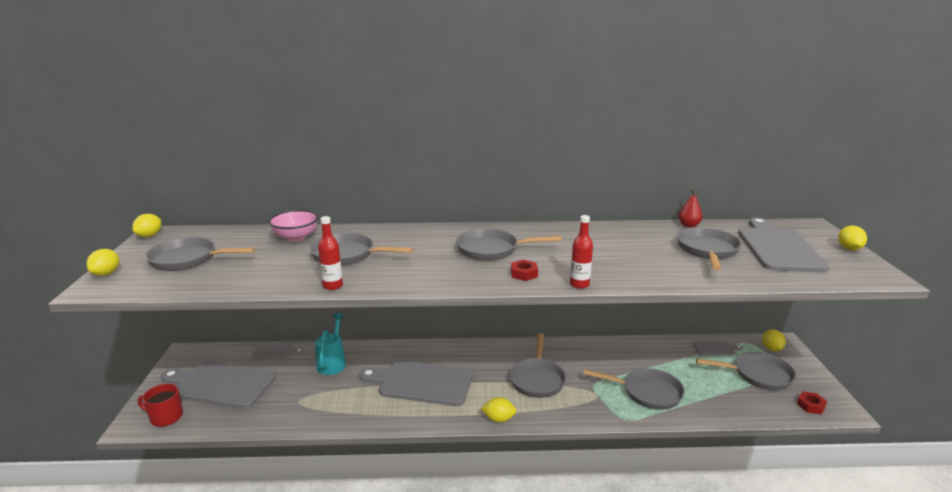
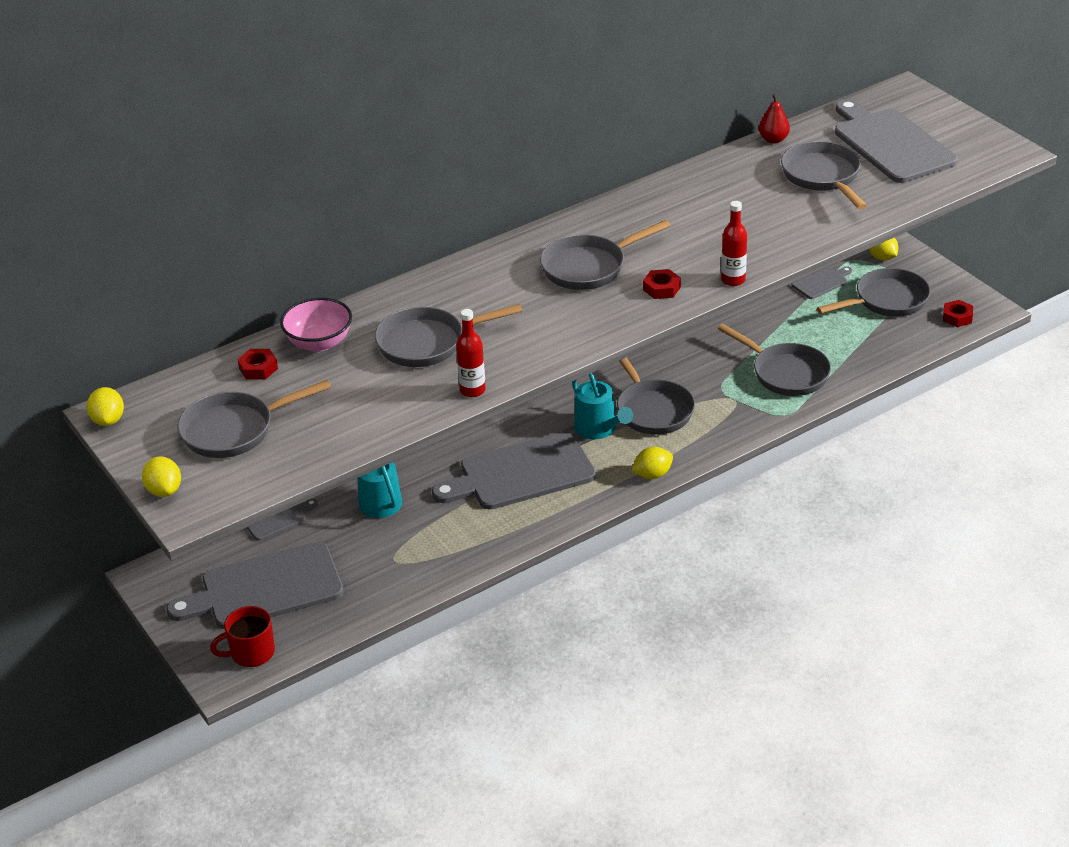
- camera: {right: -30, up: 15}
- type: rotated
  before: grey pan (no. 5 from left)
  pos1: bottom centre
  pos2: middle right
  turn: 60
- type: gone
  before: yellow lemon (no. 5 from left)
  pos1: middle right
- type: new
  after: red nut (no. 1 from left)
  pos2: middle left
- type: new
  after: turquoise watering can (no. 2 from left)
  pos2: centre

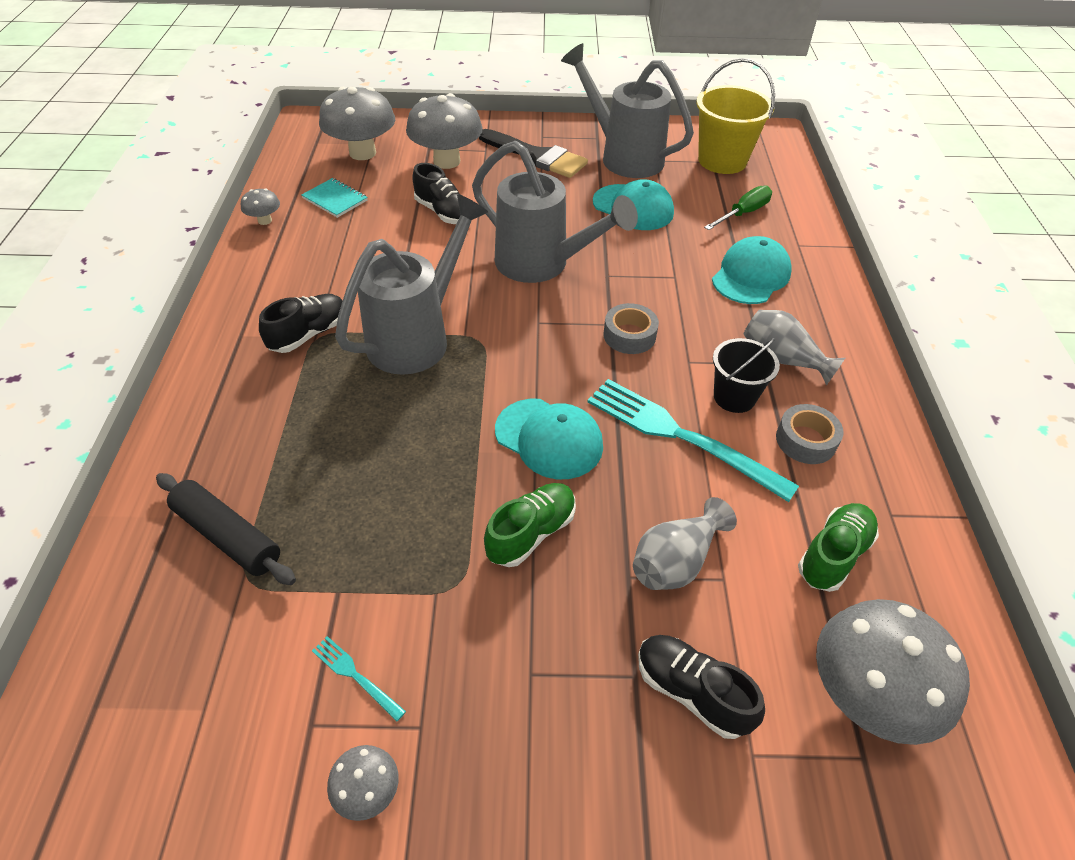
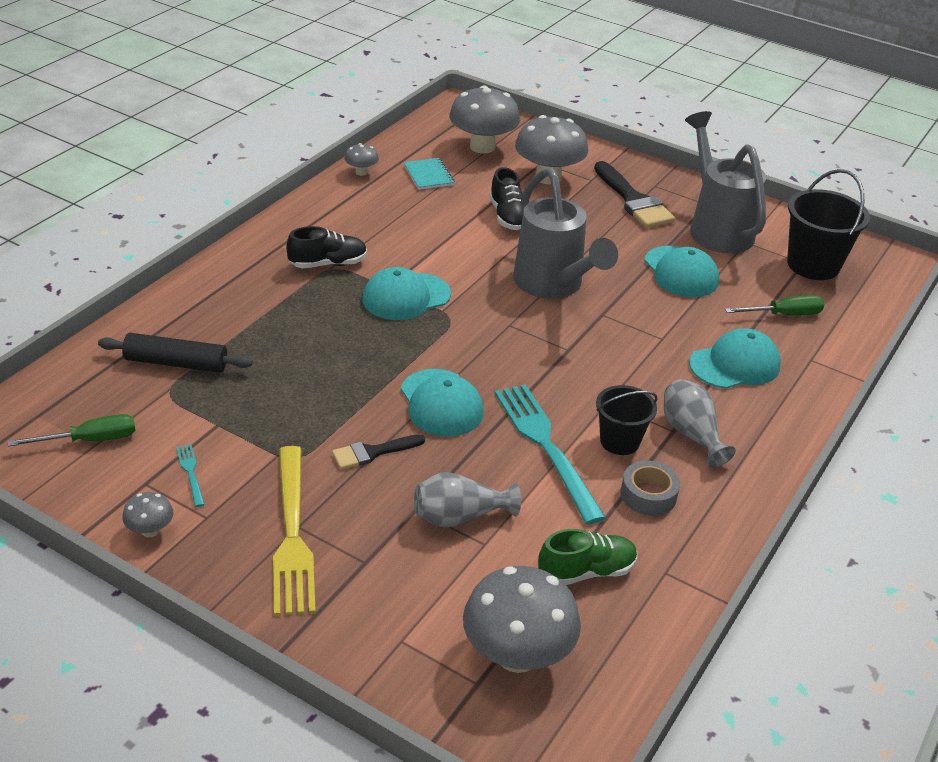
- camera: {right: 30, up: -10}
- type: rotated
  before: black rolling pin
  pos1: middle left
  pos2: middle left
  turn: -60
- type: swapped
  before: grey watering can (no. 1 from left)
  after: turquoise cap (no. 1 from left)
  pos1: top centre
  pos2: centre
- type: swapped
  before: green shoe (no. 1 from left)
  after: black brush (no. 1 from left)
  pos1: centre
  pos2: centre
- type: gone
  before: grey tape (no. 1 from left)
  pos1: centre
- type: gone
  before: black shoe (no. 3 from left)
  pos1: bottom centre
- type: repainted
  before: yellow bucket
  after: black bucket (no. 2 from left)
  pos1: top right
  pos2: top right
- type: new
  after: green screwdriver (no. 1 from left)
  pos2: middle left
- type: new
  after: yellow fork
  pos2: bottom left

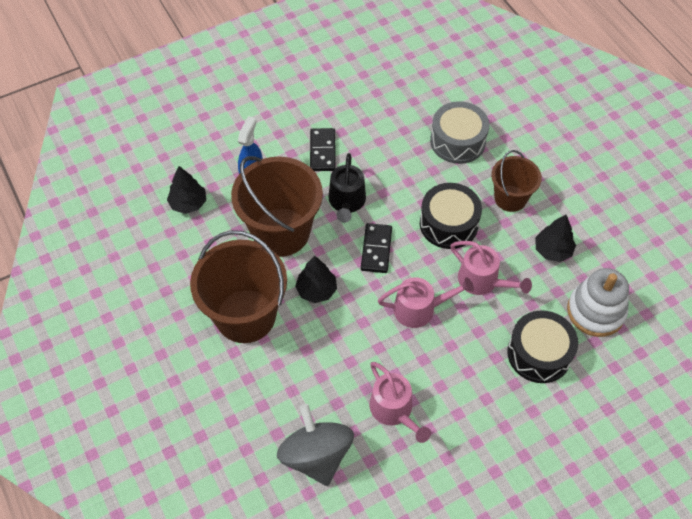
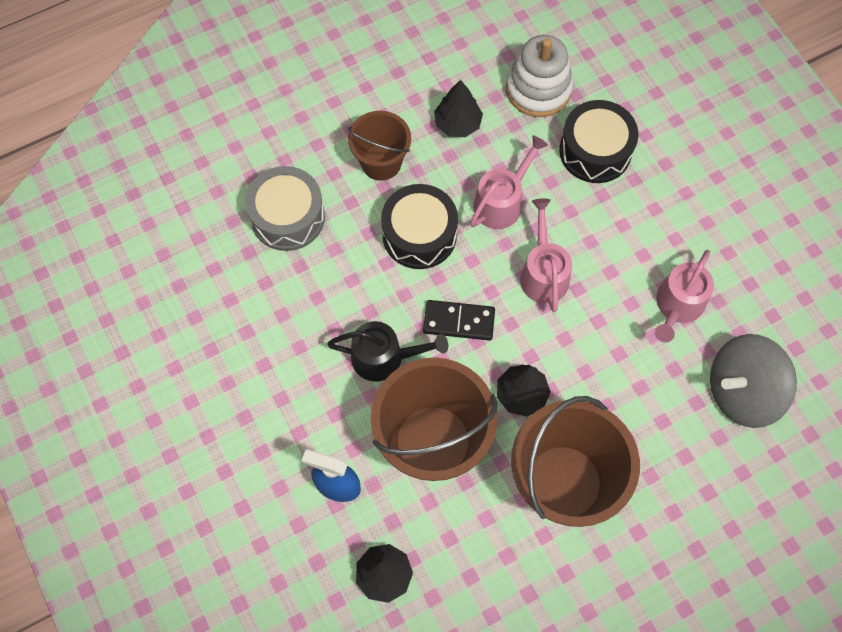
- camera: {right: -90, up: 10}
- type: gone
  before: black domino (no. 1 from left)
  pos1: top centre
- type: rotated
  before: pink watering can (no. 1 from left in the first image)
  pos1: bottom centre
  pos2: middle right
  turn: 150

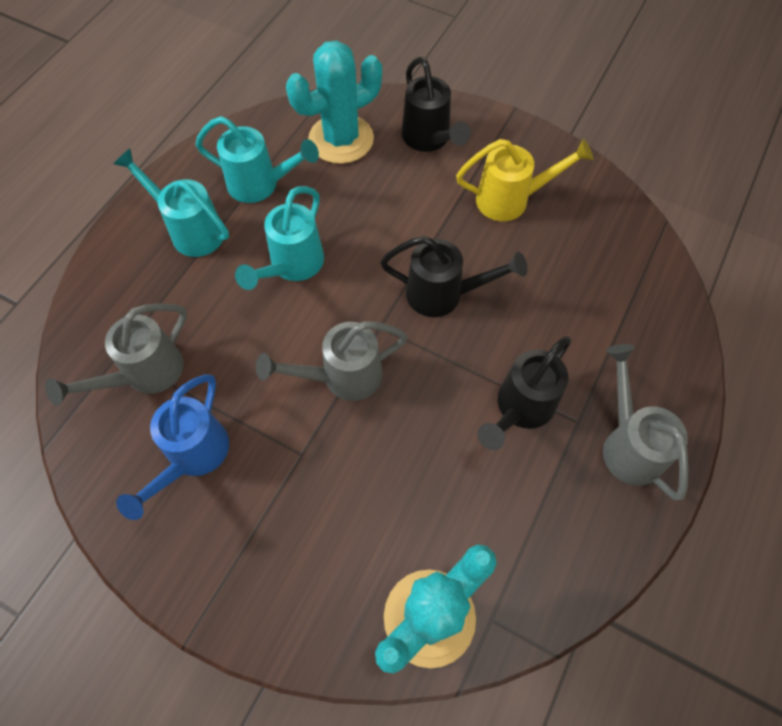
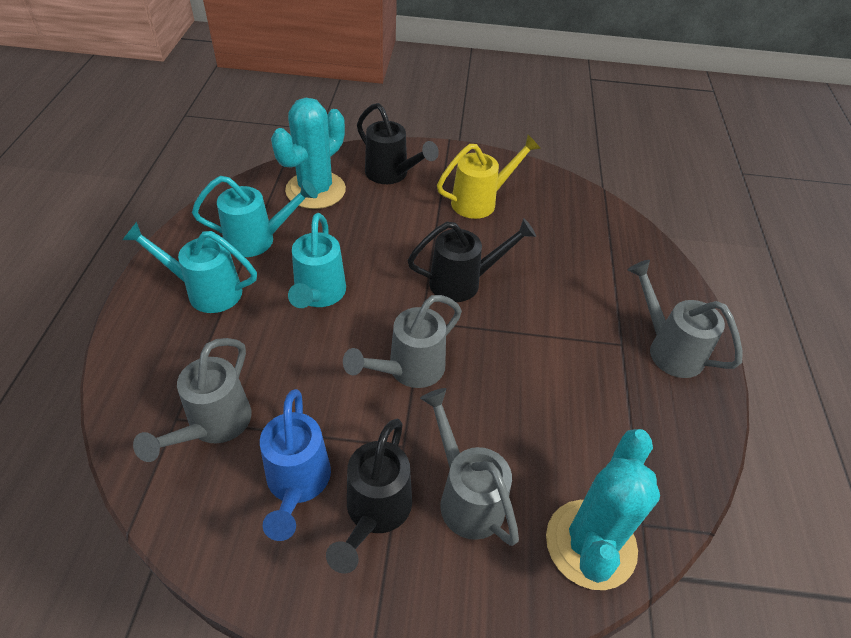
- camera: {right: -25, up: -15}
- type: shifted
  before: black watering can (no. 3 from left in the first image)
  after: black watering can (no. 1 from left)
  pos1: middle right
  pos2: bottom centre
- type: new
  after: grey watering can (no. 3 from left)
  pos2: bottom centre

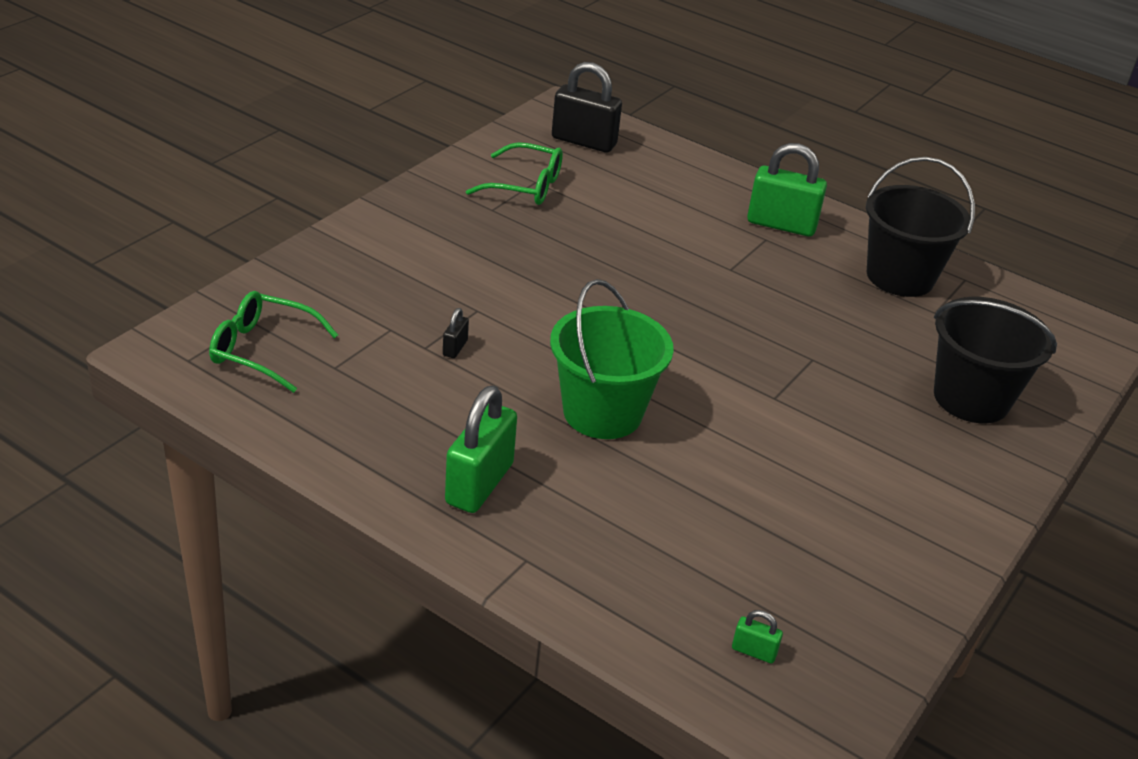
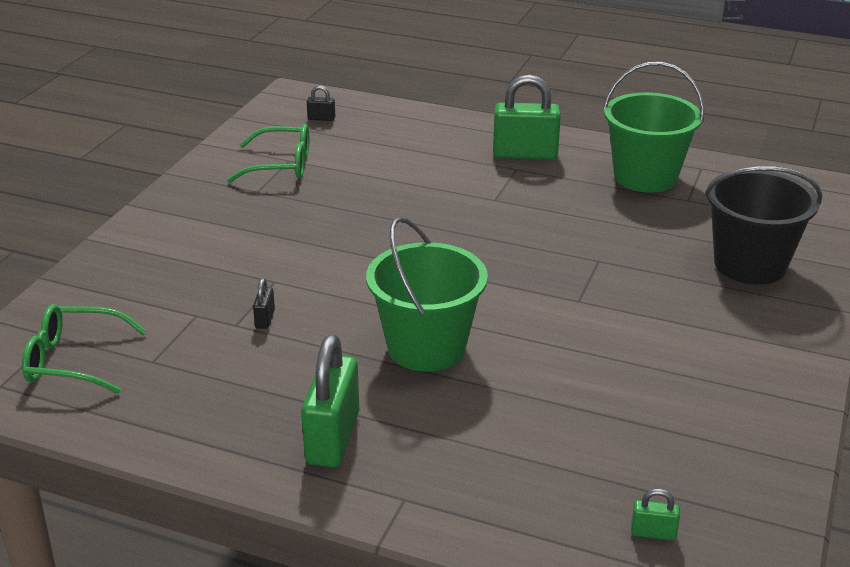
- camera: {right: -10, up: -5}
- type: scaled
  before: black padlock (no. 2 from left)
  pos1: top centre
  pos2: top centre
  scale: 0.44
- type: repainted
  before: black bucket (no. 1 from left)
  after: green bucket (no. 2 from left)
  pos1: top right
  pos2: top right

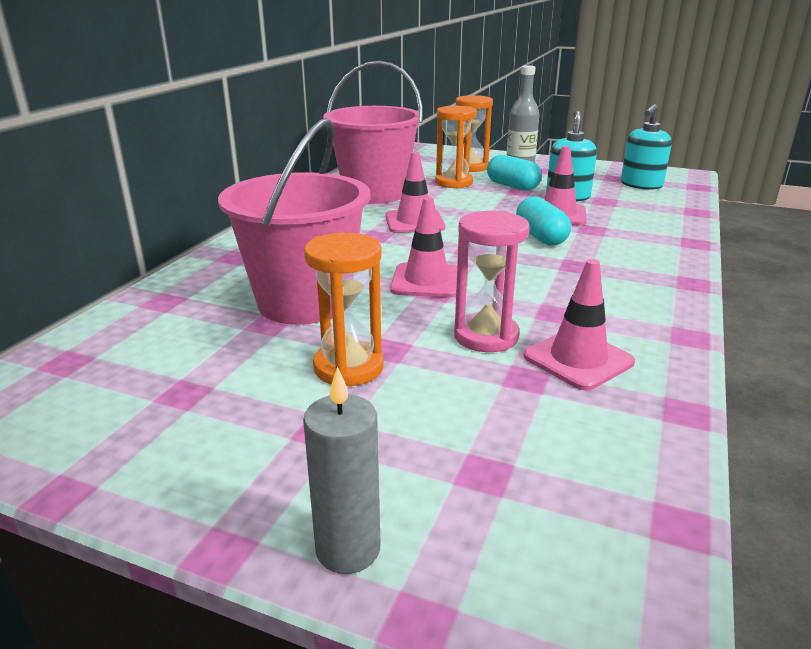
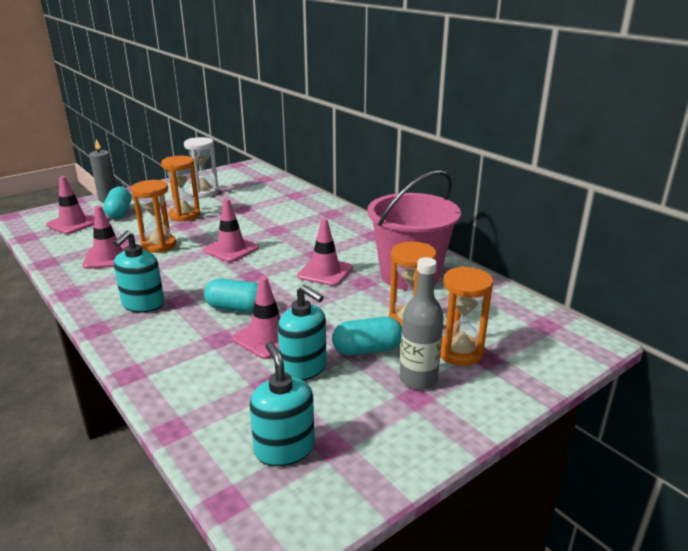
- camera: {right: 120, up: 0}
- type: gone
  before: pink bucket (no. 1 from left)
  pos1: centre
- type: repainted
  before: pink hourglass
  after: orange hourglass (no. 1 from left)
  pos1: centre
  pos2: middle left
- type: new
  after: pink traffic cone (no. 1 from left)
  pos2: middle left
- type: new
  after: turquoise capsule (no. 1 from left)
  pos2: middle left
- type: new
  after: turquoise soap dispenser (no. 1 from left)
  pos2: middle left
- type: new
  after: white hourglass
  pos2: top left

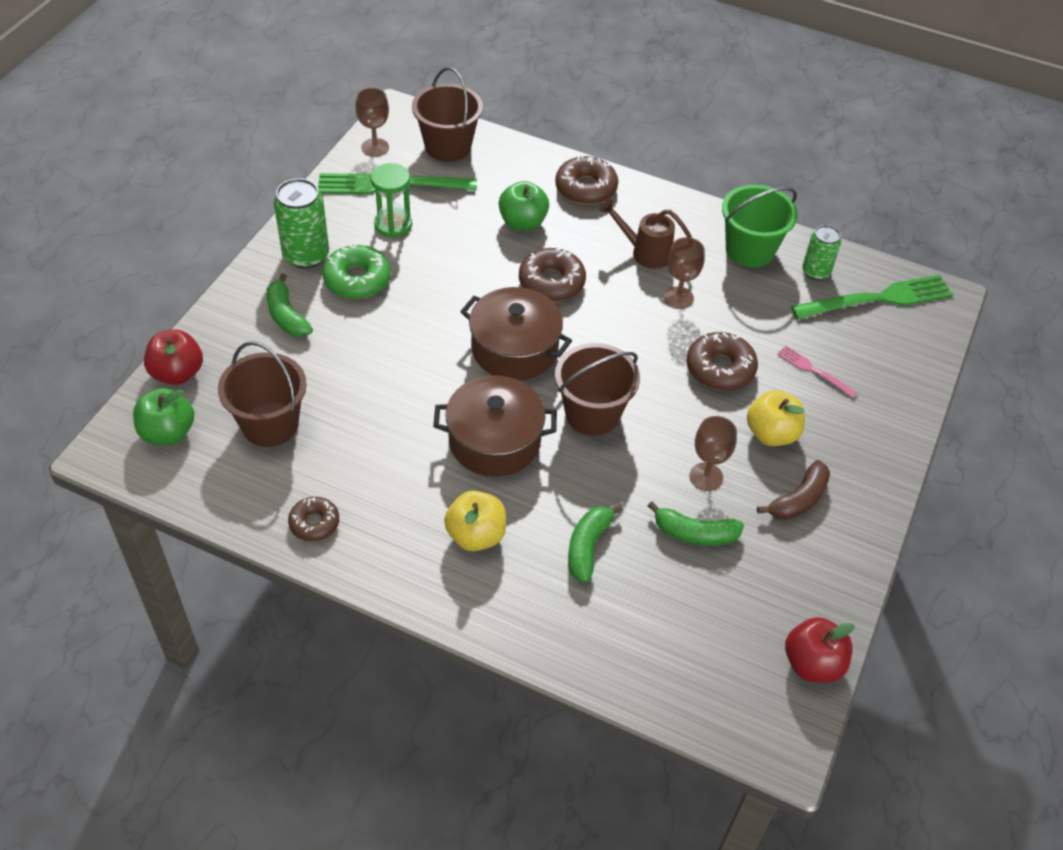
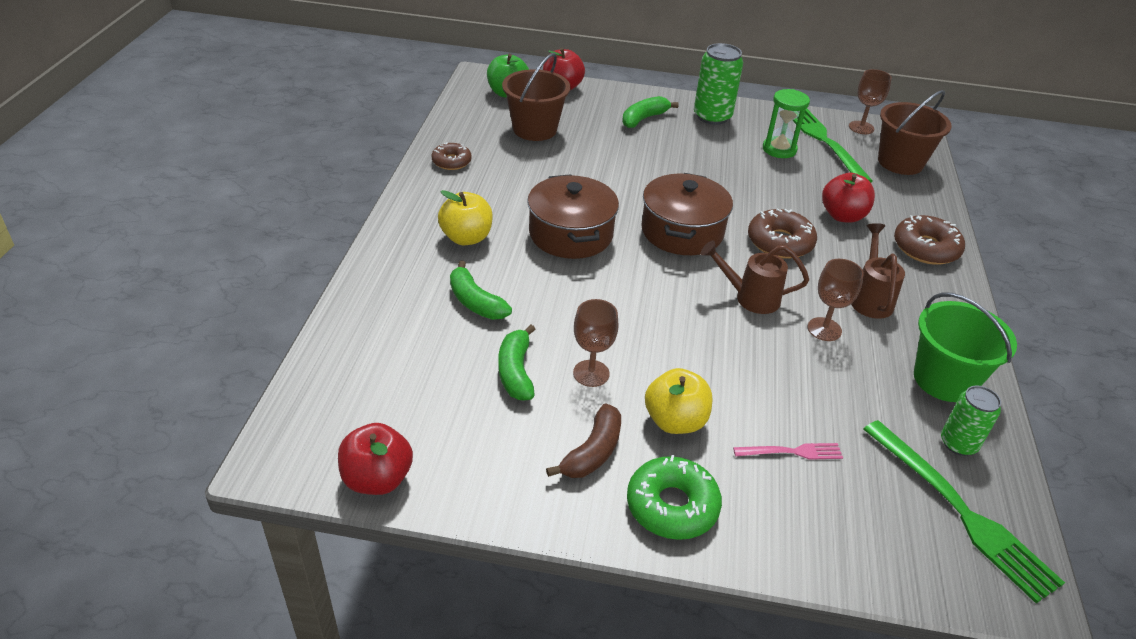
- camera: {right: 75, up: -10}
- type: shifted
  before: green donut
  pos1: top centre
  pos2: bottom centre
- type: repainted
  before: green apple (no. 2 from left)
  after: red apple (no. 3 from left)
  pos1: top centre
  pos2: top right
- type: gone
  before: brown bucket (no. 3 from left)
  pos1: centre
- type: rotated
  before: green banana (no. 2 from left in the first image)
  pos1: centre
  pos2: centre
  turn: -135
- type: gone
  before: brown donut (no. 4 from left)
  pos1: middle right
- type: rotated
  before: brown banana
  pos1: middle right
  pos2: bottom centre
  turn: -90
- type: rotated
  before: pink fork
  pos1: middle right
  pos2: bottom right
  turn: 60
- type: new
  after: brown watering can (no. 1 from left)
  pos2: centre

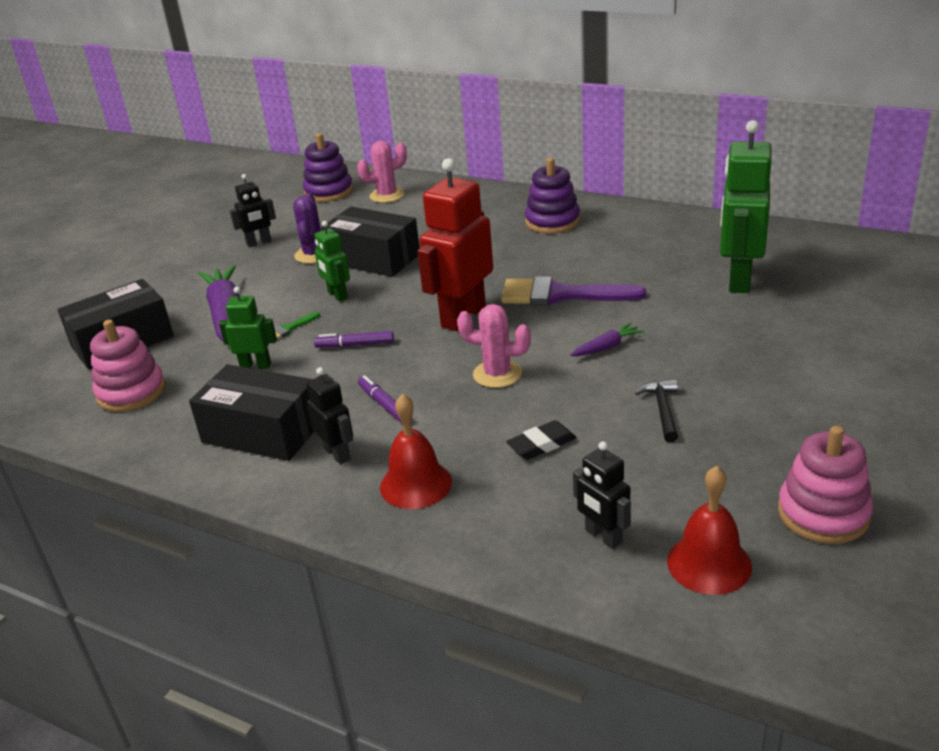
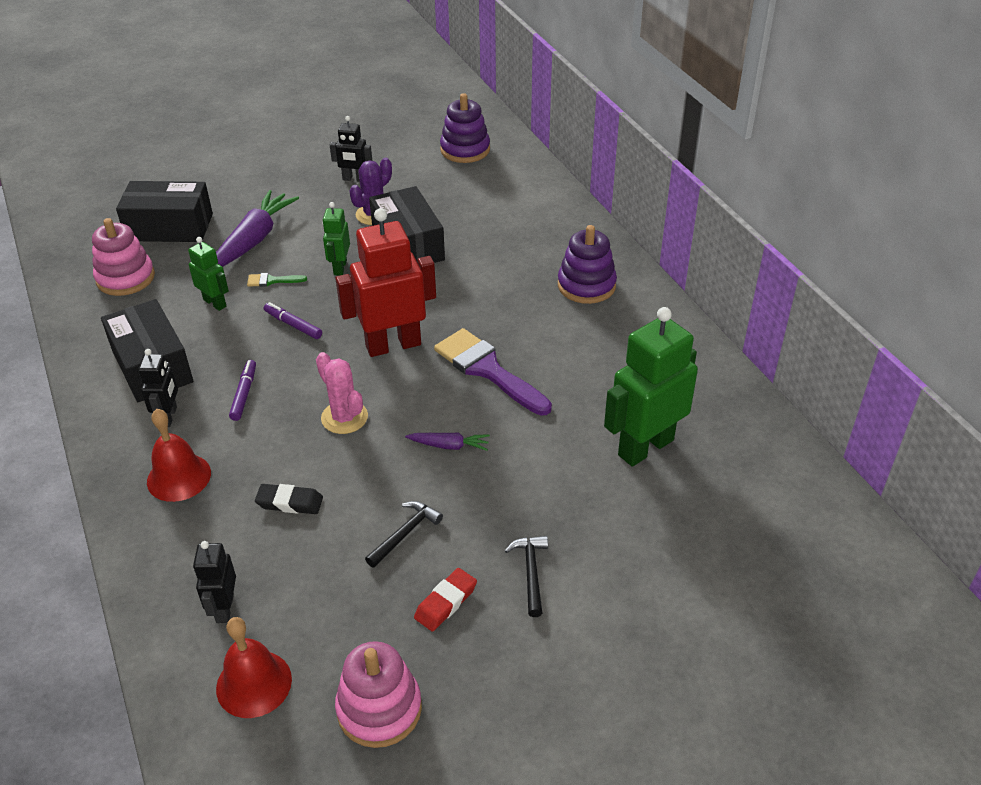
- camera: {right: 35, up: 10}
- type: gone
  before: pink cactus (no. 1 from left)
  pos1: top centre
- type: new
  after: red eraser
  pos2: bottom centre
- type: new
  after: black hammer (no. 2 from left)
  pos2: bottom centre

